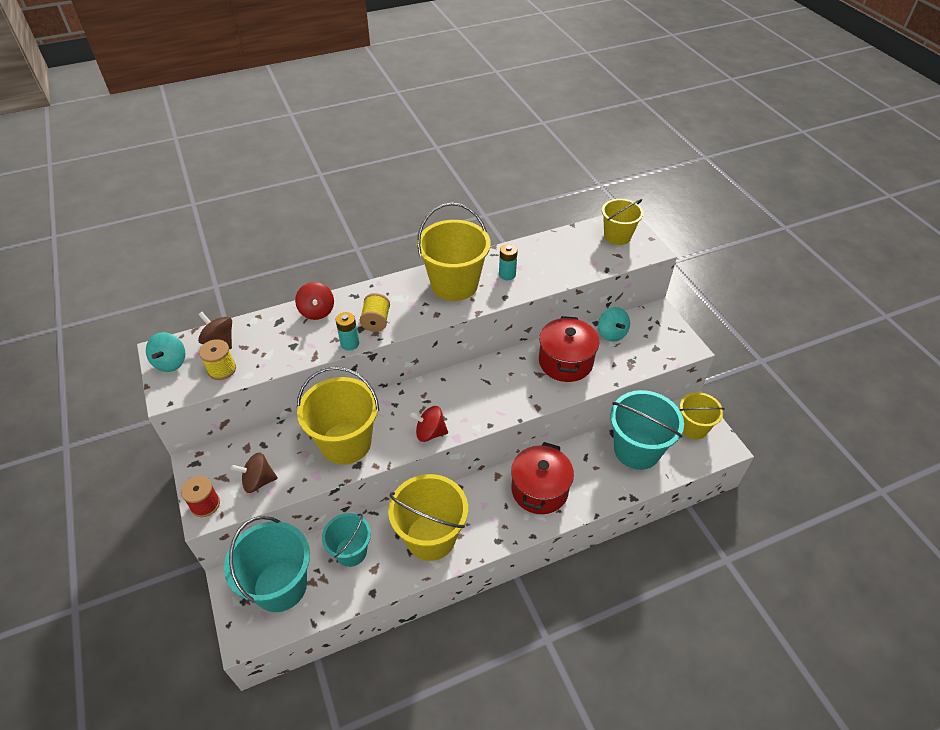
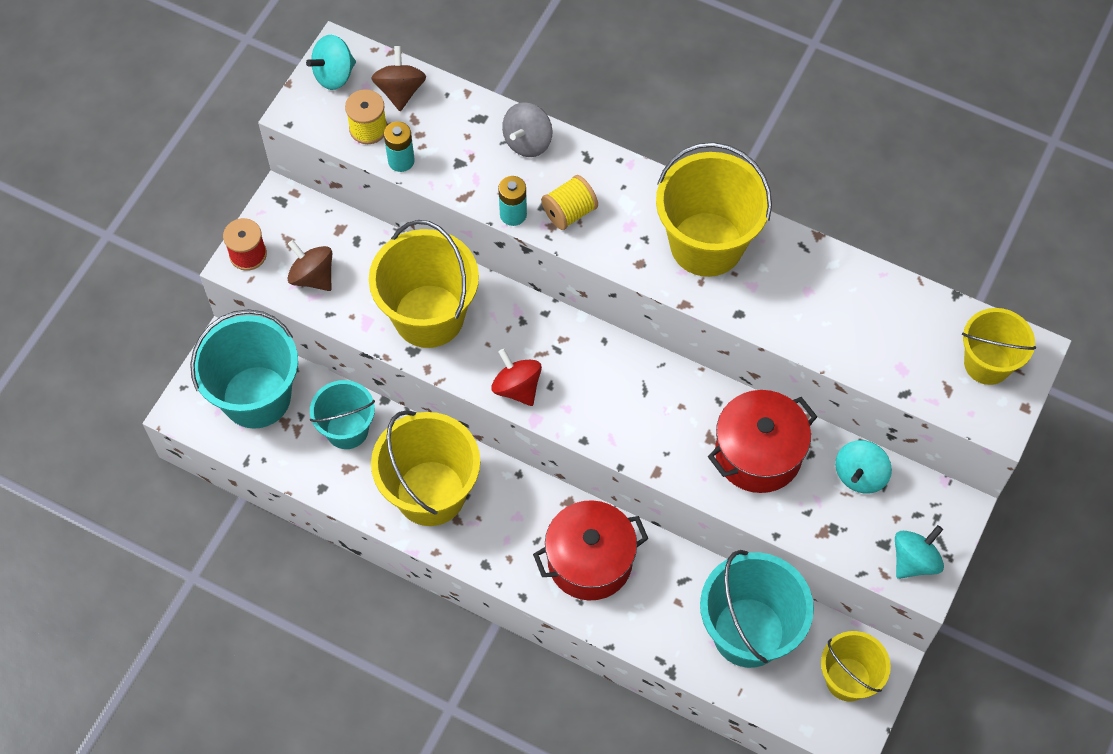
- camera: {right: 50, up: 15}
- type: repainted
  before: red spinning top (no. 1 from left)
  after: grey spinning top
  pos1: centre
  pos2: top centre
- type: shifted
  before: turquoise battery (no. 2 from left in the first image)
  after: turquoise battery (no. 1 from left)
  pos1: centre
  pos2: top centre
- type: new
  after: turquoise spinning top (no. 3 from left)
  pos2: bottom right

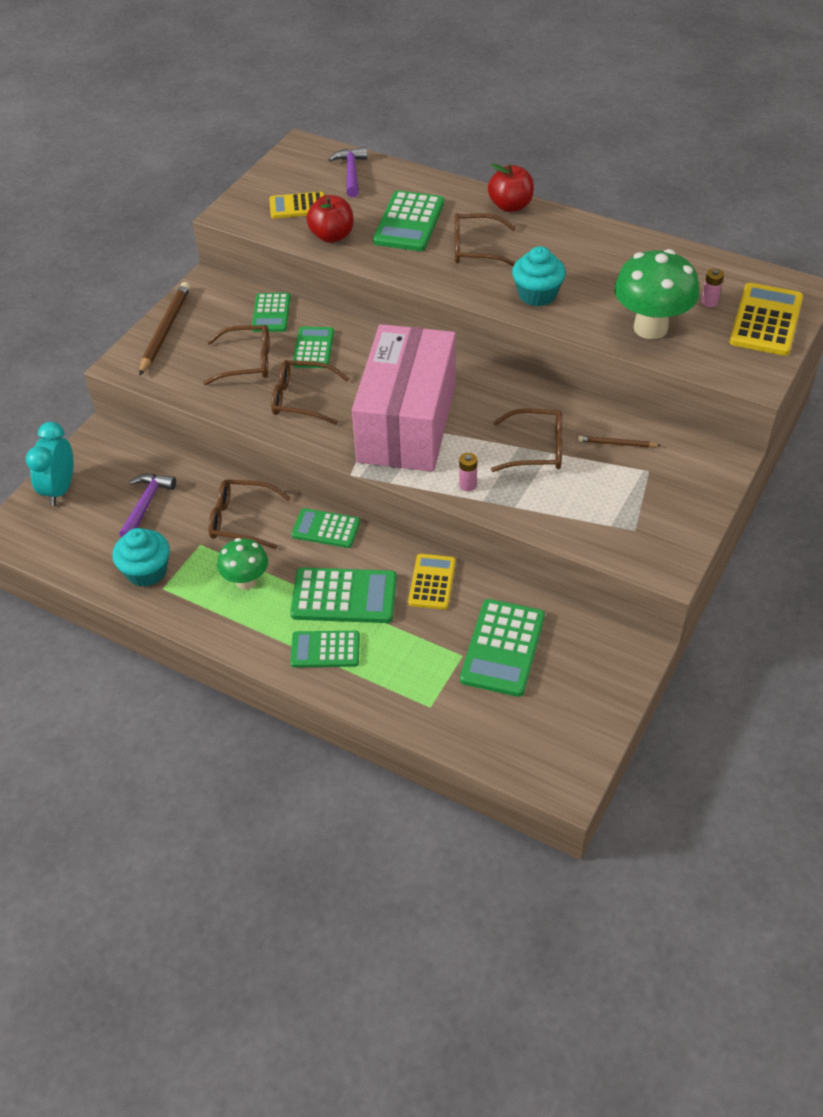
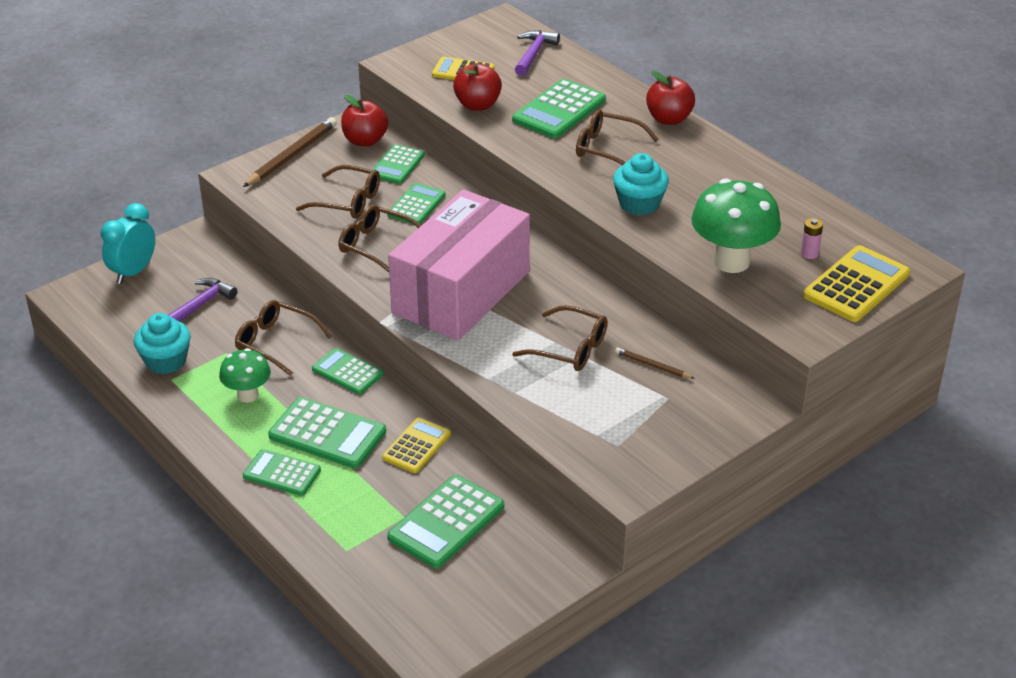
- camera: {right: 20, up: -10}
- type: gone
  before: pink battery (no. 1 from left)
  pos1: centre
- type: new
  after: red apple (no. 1 from left)
  pos2: top centre

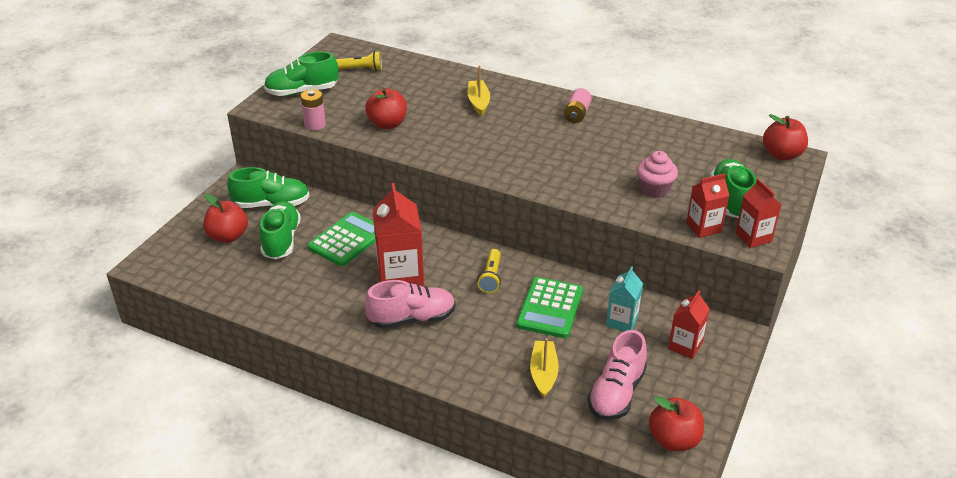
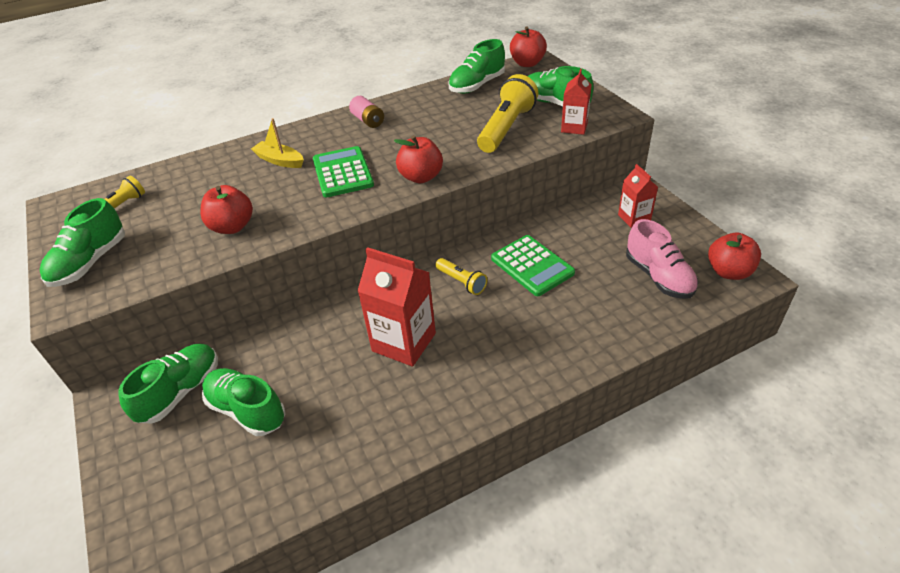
- camera: {right: -50, up: 5}
- type: shifted
  before: red apple (no. 1 from left in the first image)
  after: red apple (no. 2 from left)
  pos1: middle left
  pos2: top centre
- type: gone
  before: pink battery (no. 1 from left)
  pos1: top left
- type: shifted
  before: green calculator (no. 1 from left)
  pos1: centre
  pos2: top centre
- type: gone
  before: pink shoe (no. 1 from left)
  pos1: centre
- type: gone
  before: yellow boat (no. 2 from left)
  pos1: bottom centre
- type: gone
  before: turquoise carton
  pos1: centre
- type: swapped
  before: pink cupcake
  after: yellow flashlight (no. 3 from left)
  pos1: middle right
  pos2: top centre
- type: gone
  before: red carton (no. 4 from left)
  pos1: middle right
- type: new
  after: green shoe (no. 4 from left)
  pos2: top centre

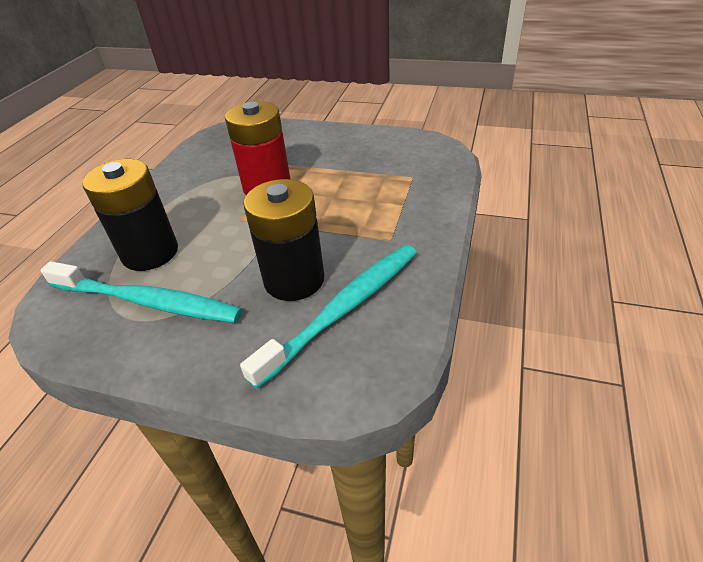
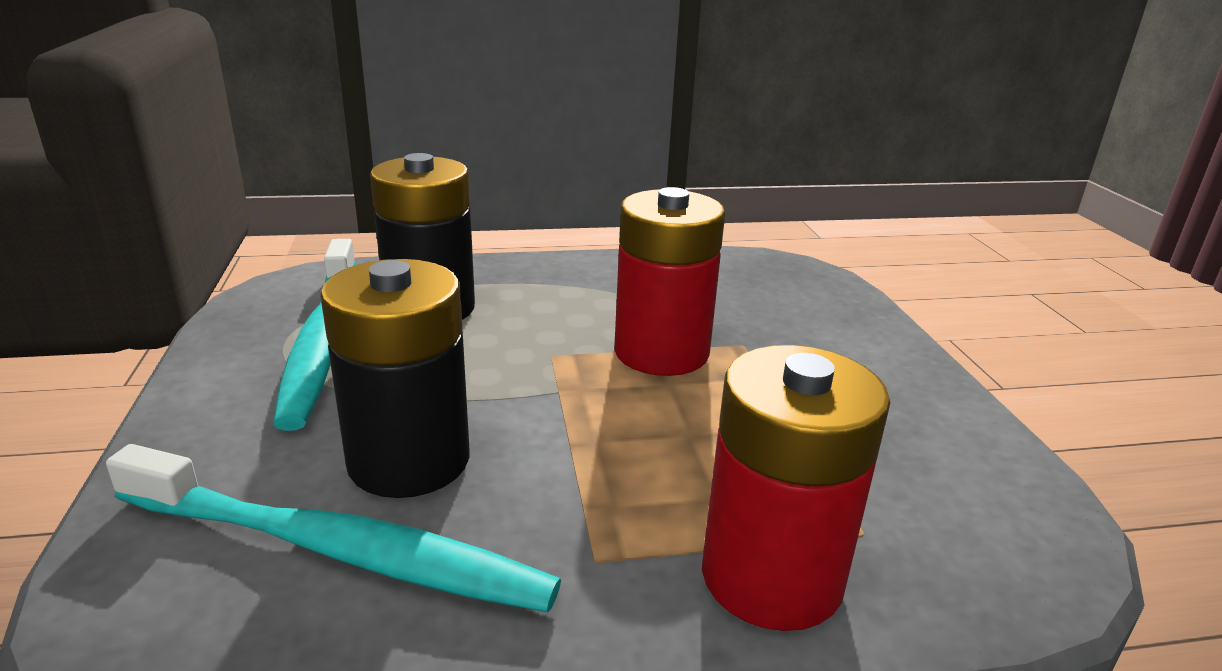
- camera: {right: 60, up: -15}
- type: new
  after: red battery (no. 2 from left)
  pos2: bottom centre

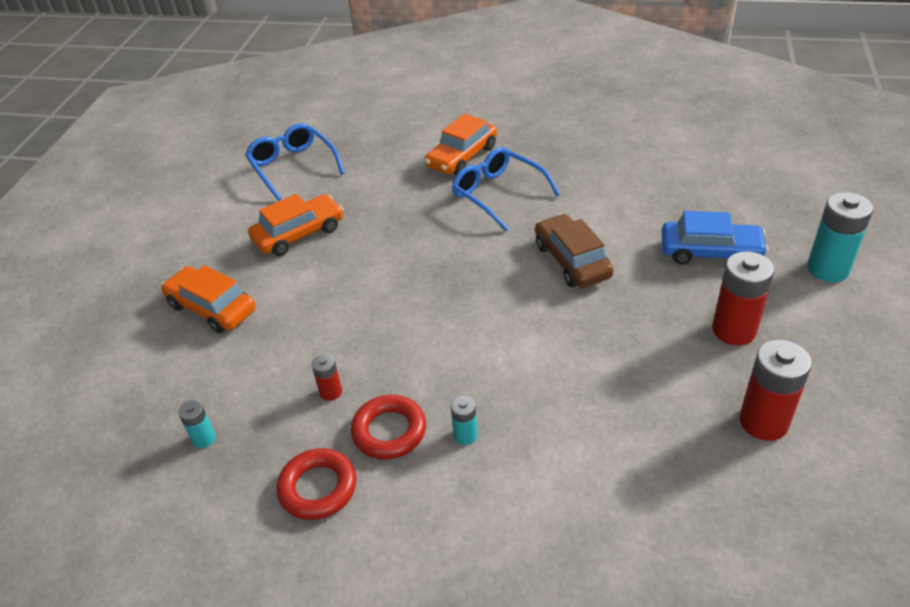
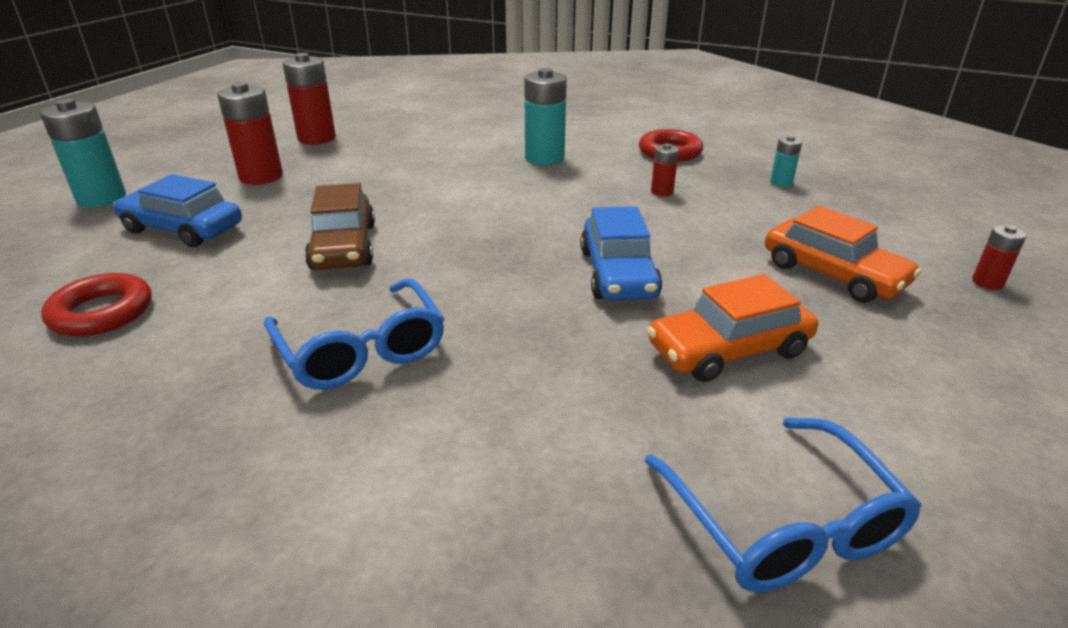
- camera: {right: -170, up: -10}
- type: shifted
  before: red ring (no. 2 from left in the first image)
  after: red ring (no. 1 from left)
  pos1: bottom centre
  pos2: middle left
- type: gone
  before: orange car (no. 3 from left)
  pos1: top centre
- type: scaled
  before: turquoise battery (no. 2 from left)
  pos1: bottom centre
  pos2: top centre
  scale: 1.96
- type: new
  after: blue car (no. 2 from left)
  pos2: centre
- type: new
  after: red battery (no. 4 from left)
  pos2: middle right

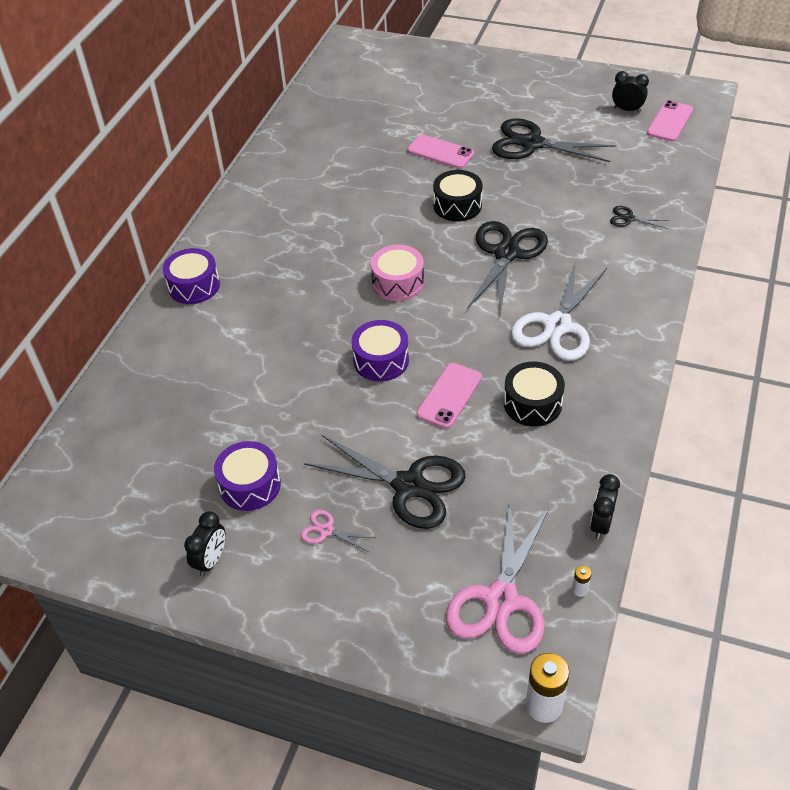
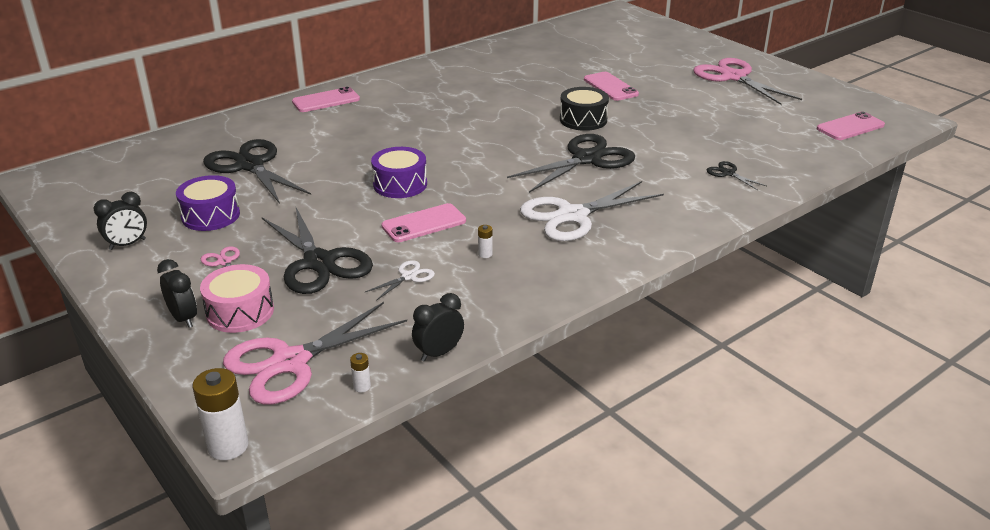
- camera: {right: 30, up: -15}
- type: swapped
  before: purple drum (no. 1 from left)
  after: pink phone (no. 1 from left)
  pos1: middle left
  pos2: top left
- type: shifted
  before: pink drum
  pos1: centre
  pos2: middle left
- type: shifted
  before: black scissors (no. 3 from left in the first image)
  after: black scissors (no. 1 from left)
  pos1: top right
  pos2: top left
- type: swapped
  before: black drum (no. 2 from left)
  after: white battery (no. 3 from left)
  pos1: middle right
  pos2: centre
- type: shifted
  before: black clock (no. 3 from left in the first image)
  after: black clock (no. 2 from left)
  pos1: top right
  pos2: middle left
- type: new
  after: white scissors (no. 1 from left)
  pos2: centre
- type: new
  after: pink scissors (no. 3 from left)
  pos2: top right

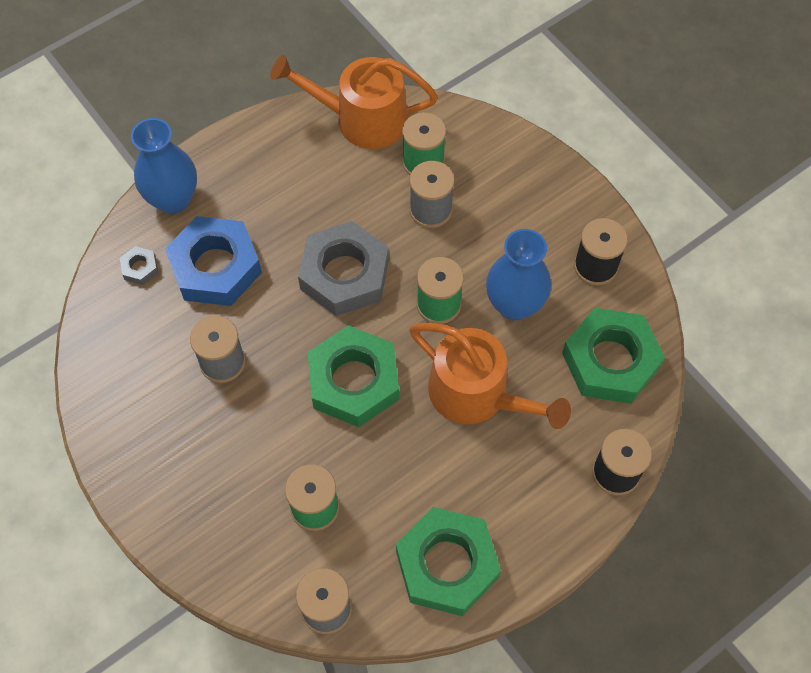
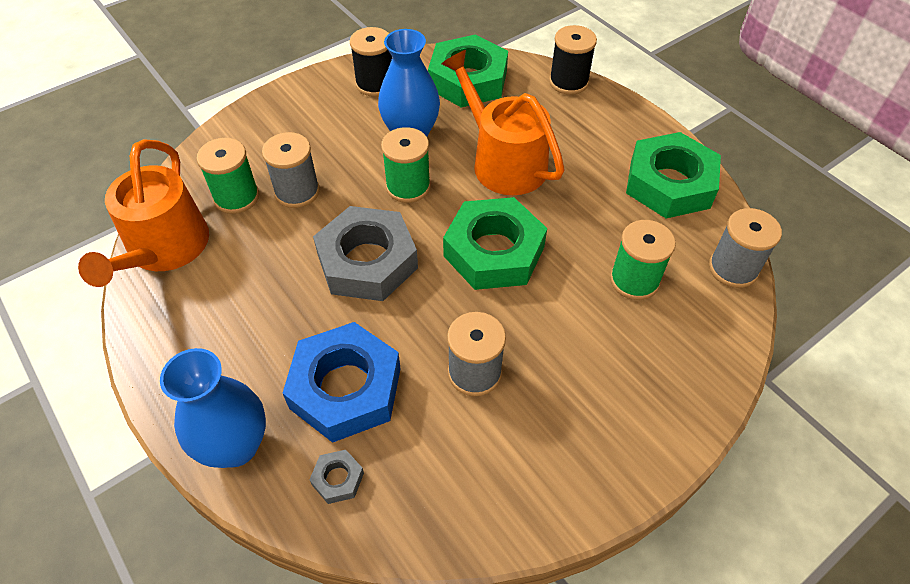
- camera: {right: -90, up: -10}
- type: rotated
  before: orange watering can (no. 2 from left)
  pos1: centre
  pos2: top centre
  turn: -75

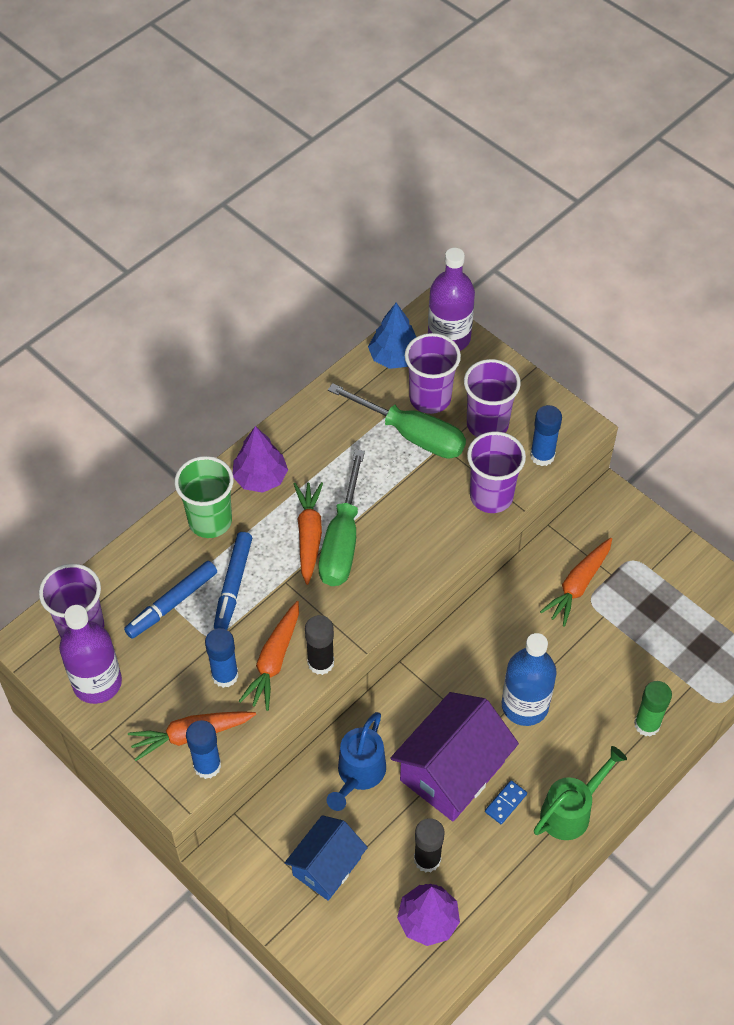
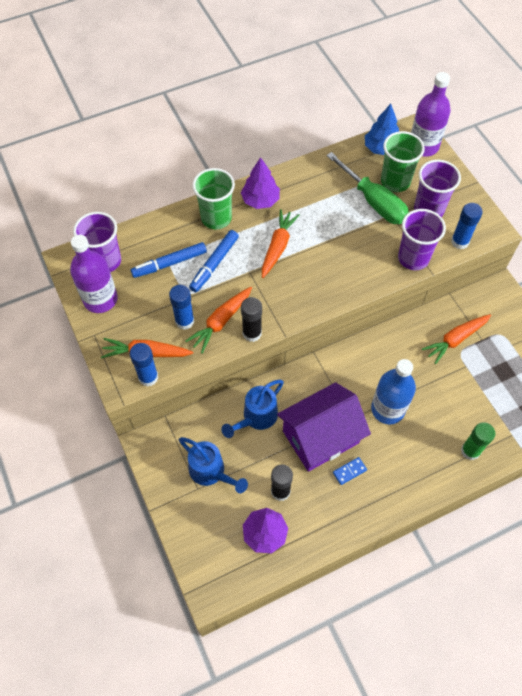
- camera: {right: 20, up: 5}
- type: swapped
  before: blue house
  after: blue watering can (no. 1 from left)
  pos1: bottom centre
  pos2: bottom centre
- type: gone
  before: green screwdriver (no. 1 from left)
  pos1: centre
- type: repainted
  before: purple cup (no. 2 from left)
  after: green cup (no. 2 from left)
  pos1: centre
  pos2: top right
- type: gone
  before: green watering can
  pos1: bottom right

